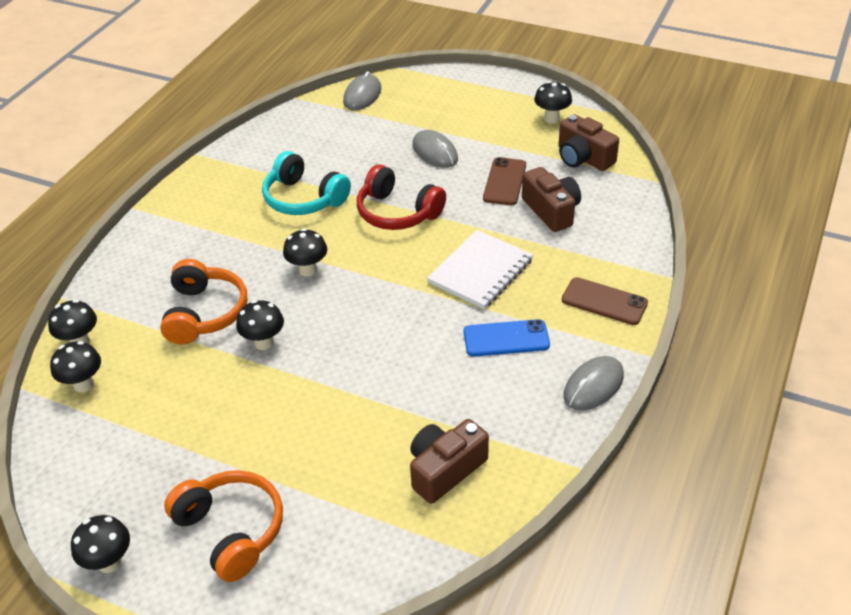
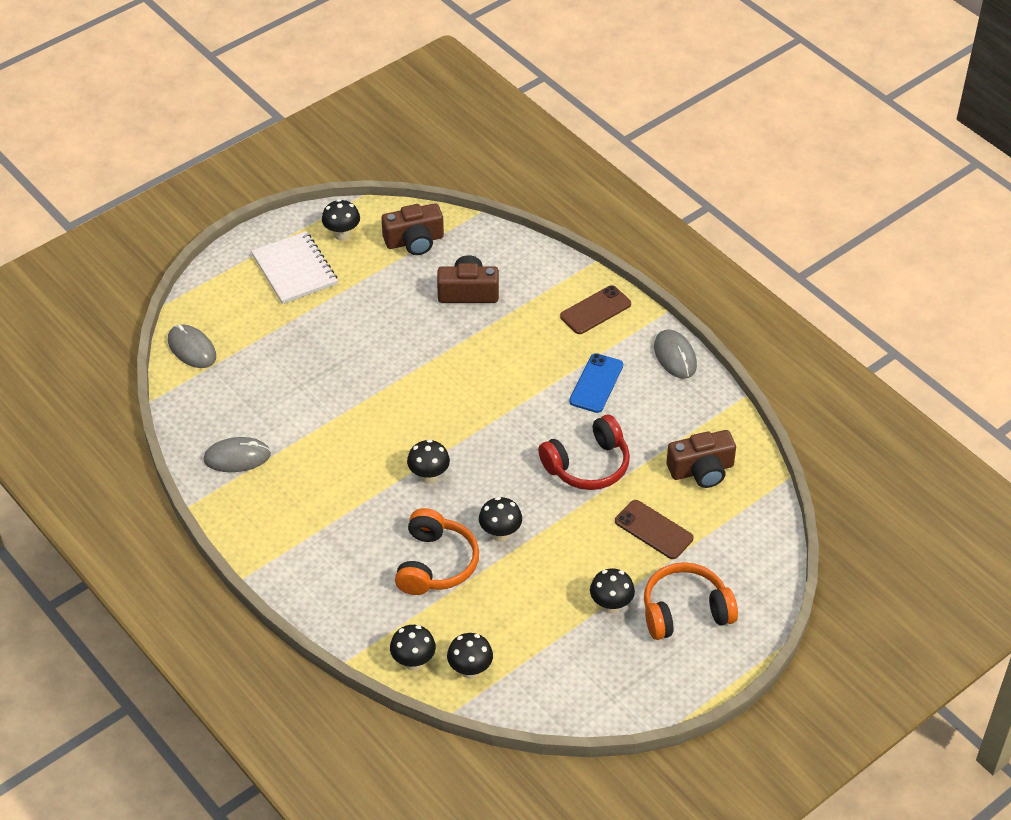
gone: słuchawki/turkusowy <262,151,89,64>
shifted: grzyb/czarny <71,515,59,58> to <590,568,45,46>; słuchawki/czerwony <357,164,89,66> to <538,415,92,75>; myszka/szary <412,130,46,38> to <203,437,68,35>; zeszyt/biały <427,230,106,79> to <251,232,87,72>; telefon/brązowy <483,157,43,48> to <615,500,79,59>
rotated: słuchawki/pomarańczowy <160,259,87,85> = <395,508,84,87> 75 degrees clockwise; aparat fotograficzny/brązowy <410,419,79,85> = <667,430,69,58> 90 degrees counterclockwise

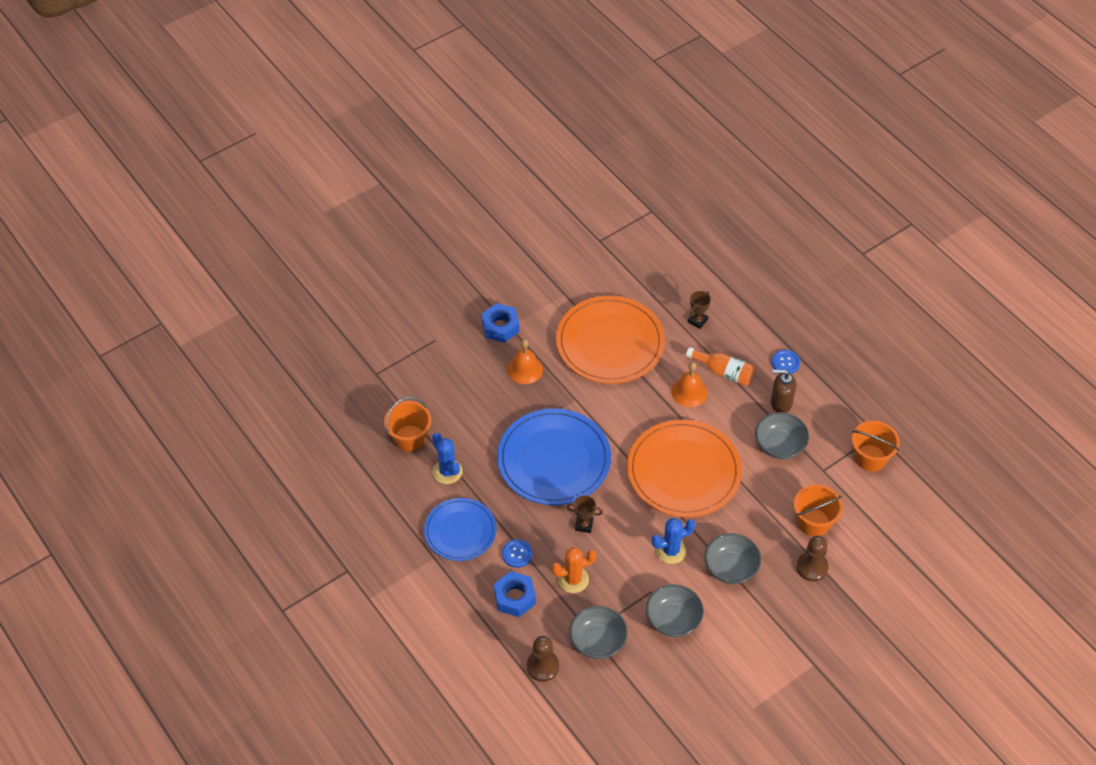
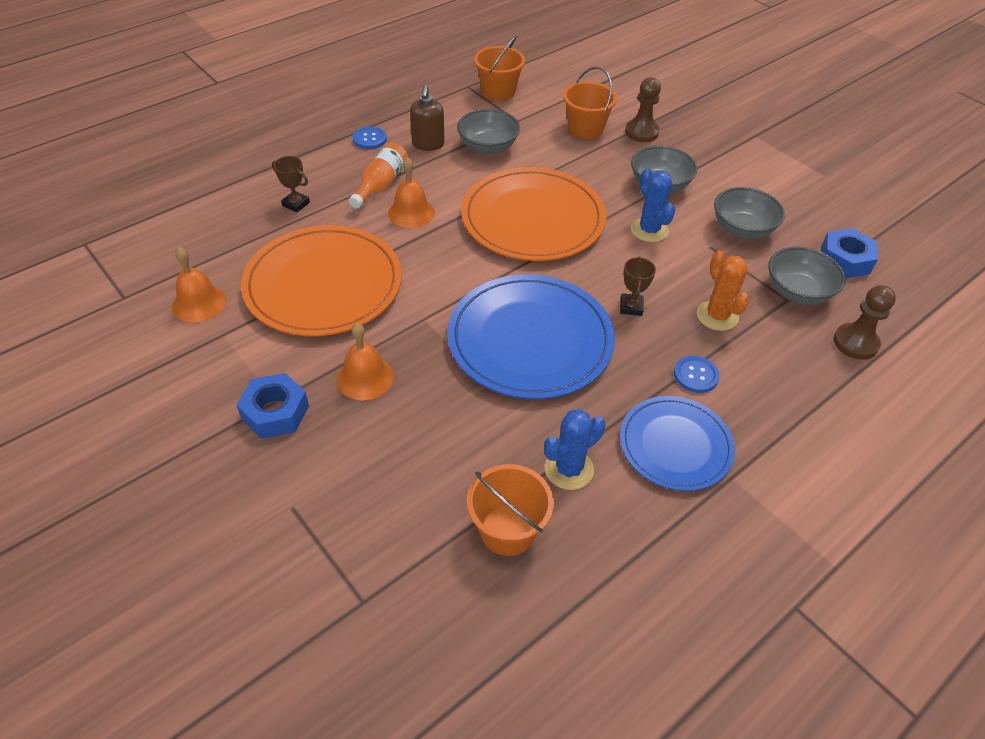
new: dzwonek/pomarańczowy <172,247,55,76>
shifted: nakrętka/niebieski <494,571,42,46> to <821,228,57,51>

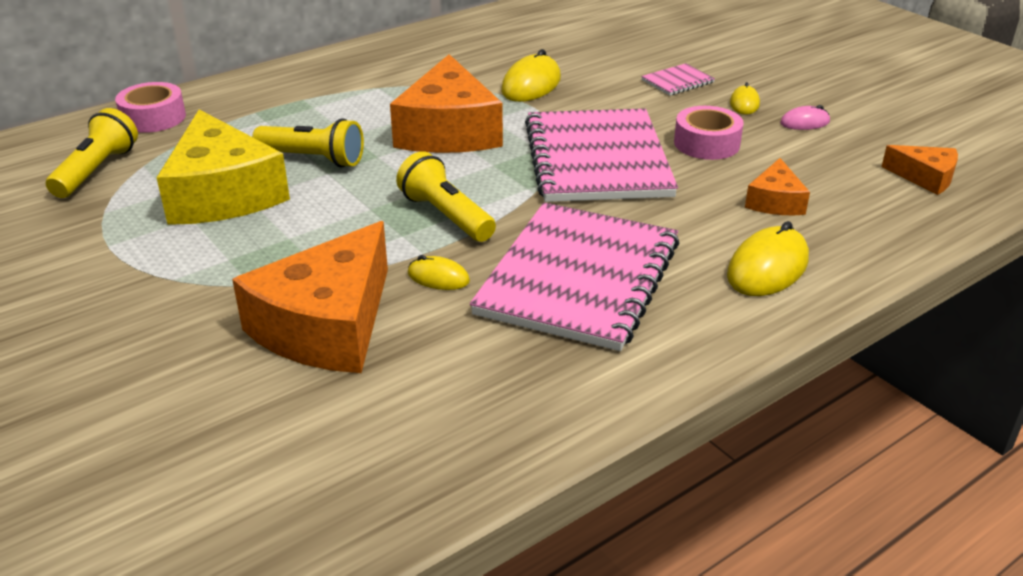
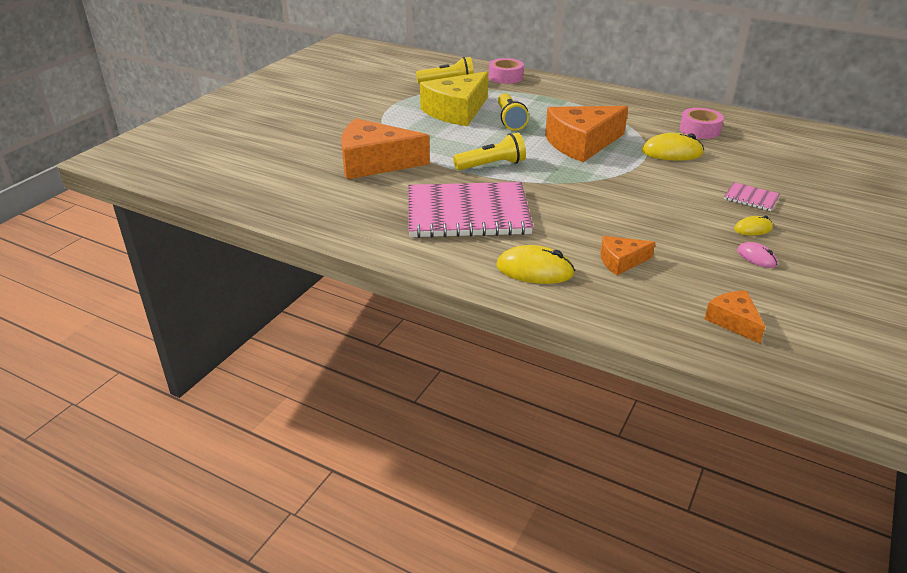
gone: myszka/żółty <408,255,62,35>; zeszyt/różowy <525,109,153,93>
shifted: taśma klejąca/różowy <674,106,70,54> to <680,108,44,31>
rotated: latarka/żółty <396,151,100,91> = <453,133,73,37> 45 degrees clockwise; ser/pomarańczowy <882,145,76,50> = <705,291,60,52> 150 degrees clockwise

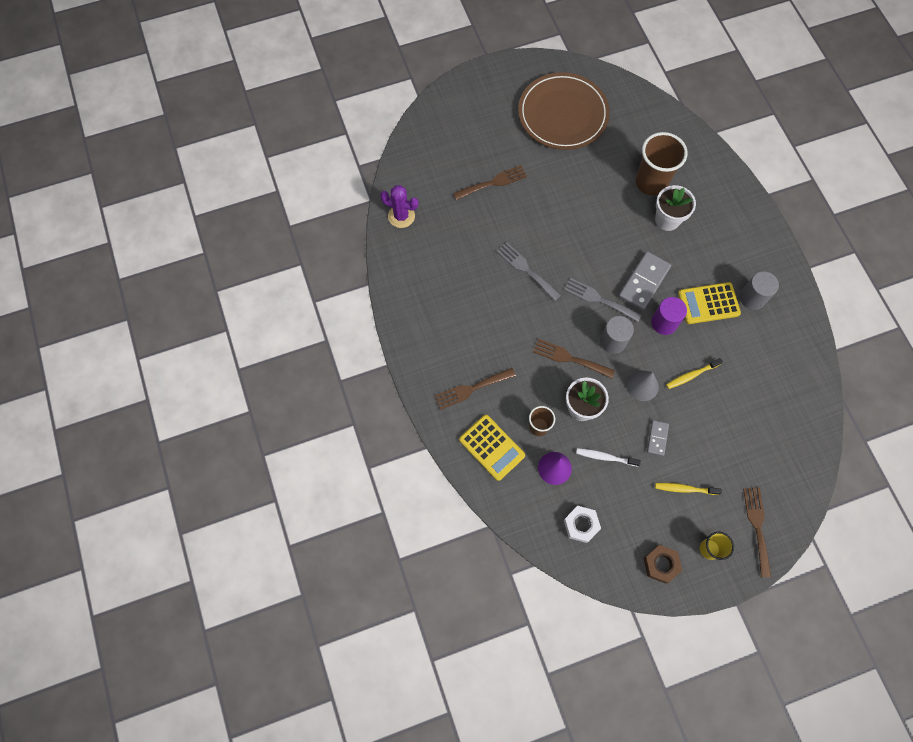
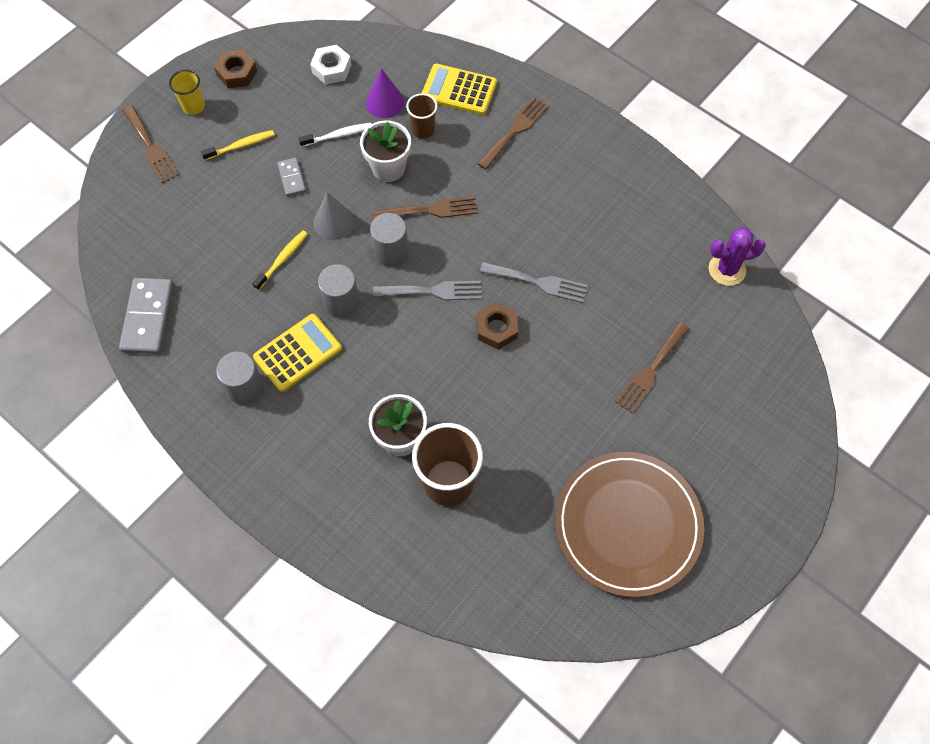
new: nakrętka/brązowy <477,302,41,47>
shifted: kostka domina/szary <618,251,53,60> to <119,278,55,76>
repainted: walec/fioletowy <651,297,36,38> to walec/szary <318,264,42,54>

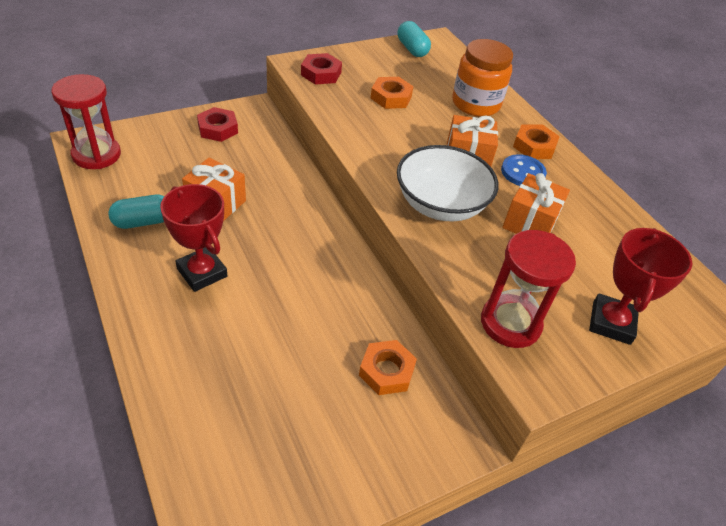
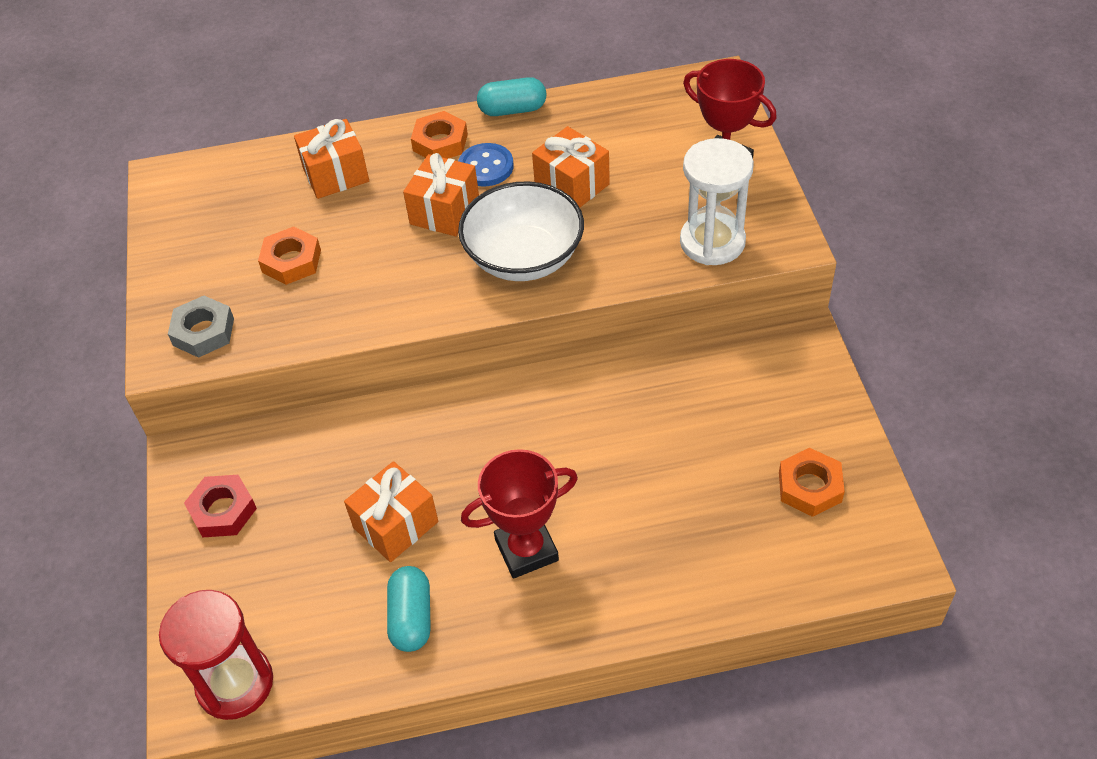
shifted: nakrętka/pomarańczowy <359,340,58,55> to <779,448,66,69>; kapsułka/turkusowy <398,21,33,36> to <477,77,69,39>
swapped: słoik/pomarańczowy <452,39,61,78> to prezent/pomarańczowy <294,119,75,80>
repainted: nakrętka/czerwony <301,53,41,32> to nakrętka/szary <168,296,66,62>; klepsydra/czerwony <481,230,95,118> to klepsydra/biały <680,138,74,127>

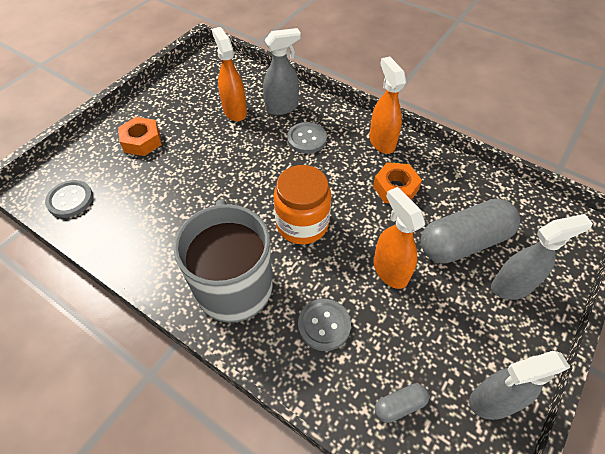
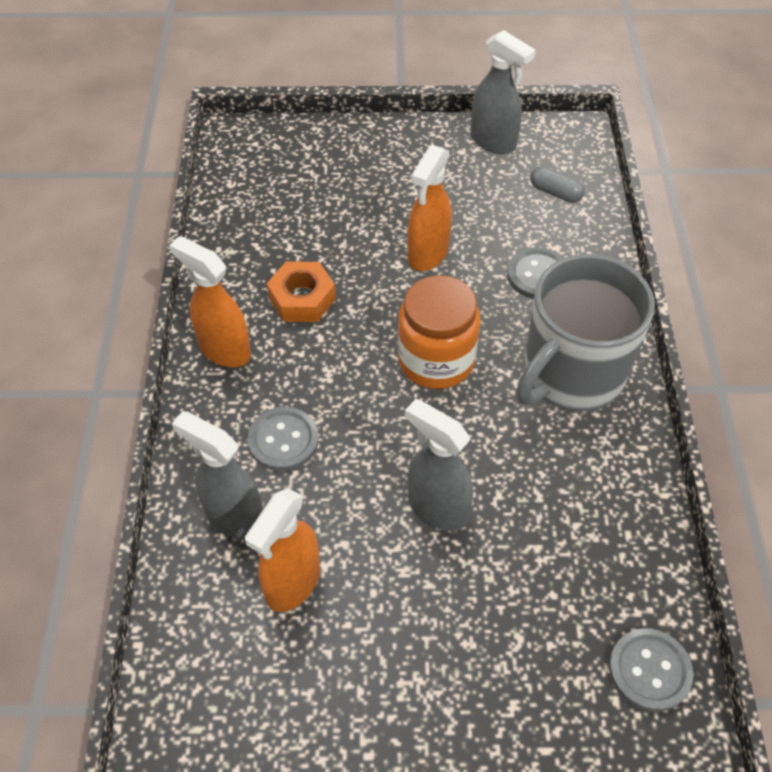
gone: nakrętka/pomarańczowy <118,117,44,39>; kapsułka/szary <421,199,99,64>
shifted: spryskiwacz/szary <491,214,102,86> to <405,399,68,132>
rotated: spryskiwacz/pomarańczowy <369,56,37,98> = <169,236,82,131> 90 degrees clockwise

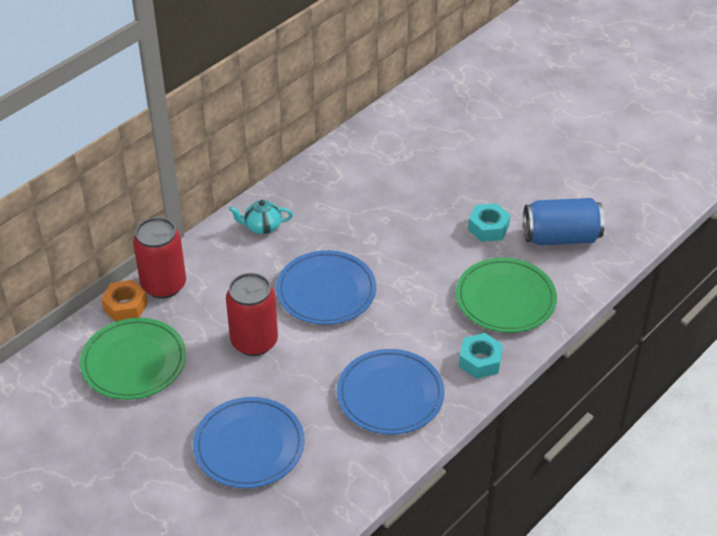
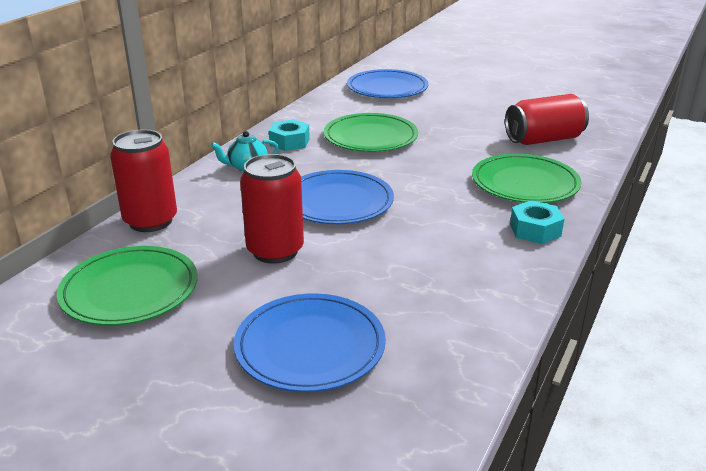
gone: nakrętka/pomarańczowy <101,280,47,42>
new: talerz/zielony <324,113,94,39>
shifted: talerz/niebieski <337,349,108,85> to <347,69,82,29>; nakrętka/turkusowy <468,203,42,39> to <269,119,41,32>
repainted: puszka/niebieski <523,198,82,47> to puszka/czerwony <505,94,84,51>

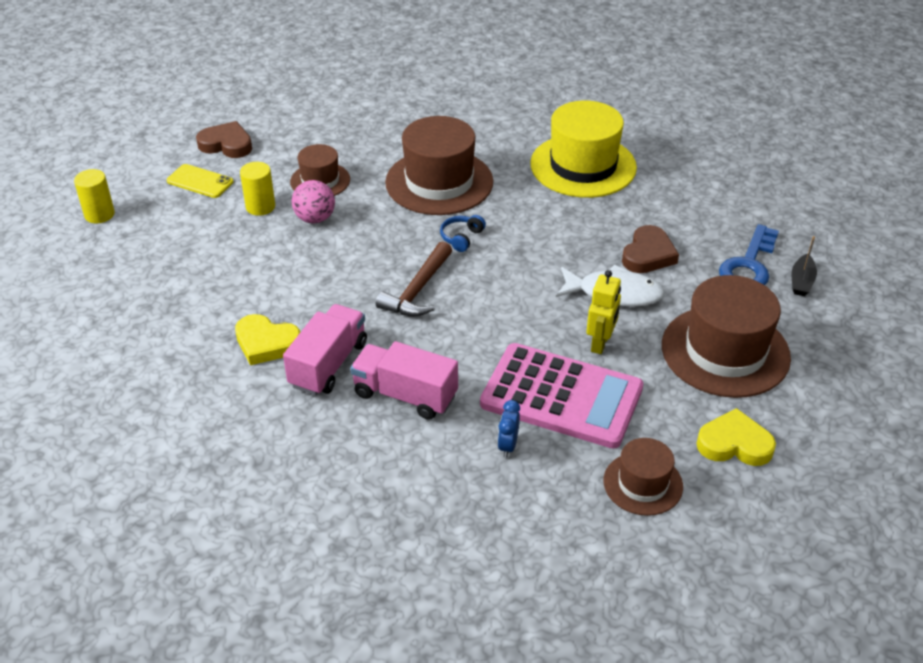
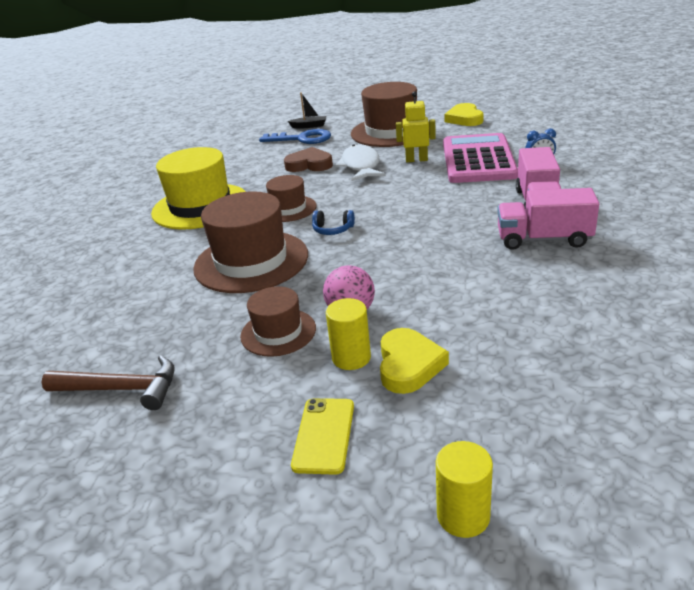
gone: serce/brązowy <196,121,56,37>
shifted: serce/żółty <235,314,65,51> to <380,328,69,66>; młotek/brązowy <376,241,76,75> to <42,355,133,55>; kapelusz/brązowy <603,438,80,78> to <266,175,51,47>

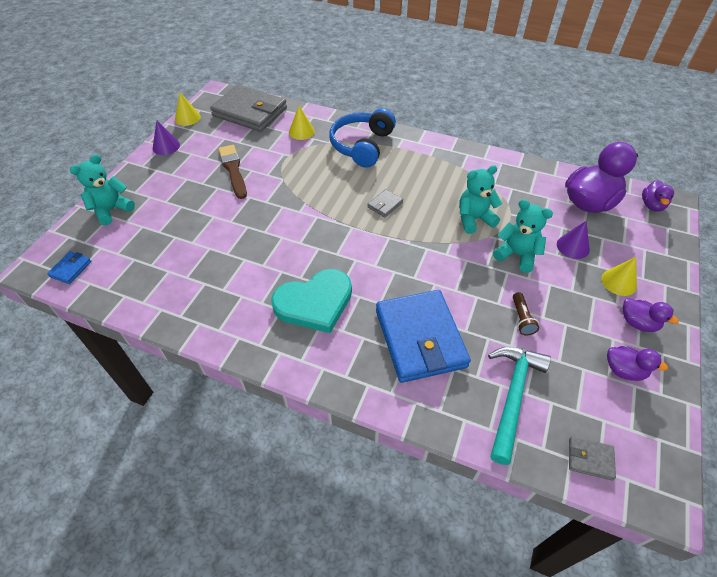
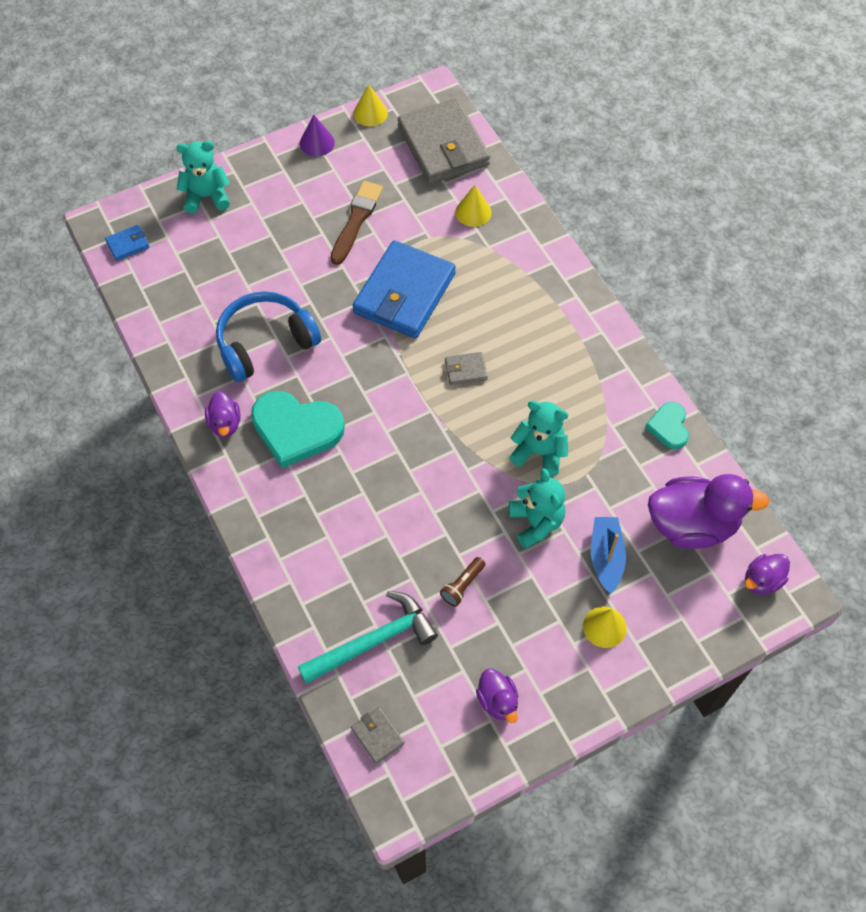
new: serce/turkusowy <645,402,44,47>
shifted: słuchawki/niebieski <329,108,67,60> to <216,291,105,91>; portfel/niebieski <376,290,95,93> to <352,240,104,98>; kaczka/fioletowy <623,298,56,34> to <205,391,36,46>
swapped: stożek/fioletowy <557,221,33,38> to łódka/niebieski <591,517,35,77>

